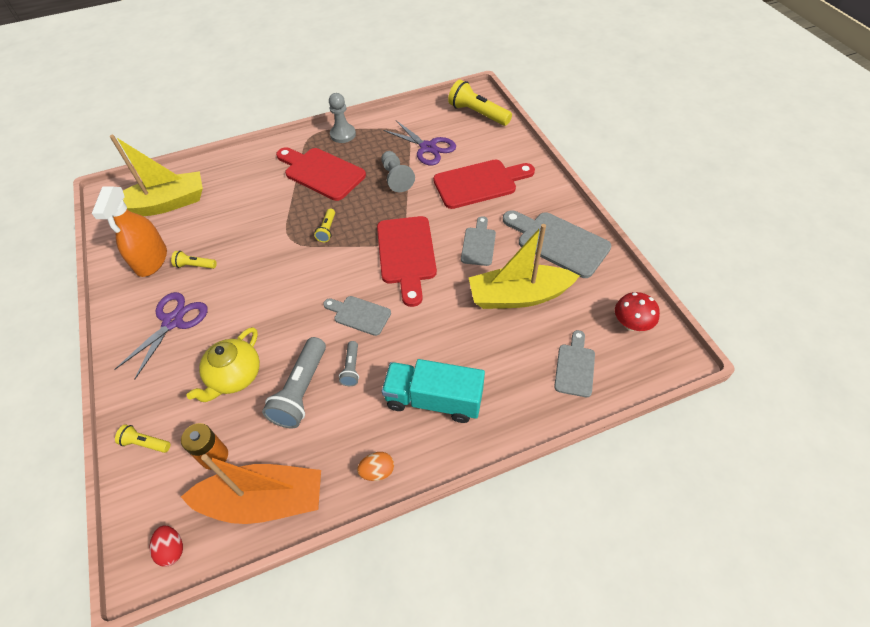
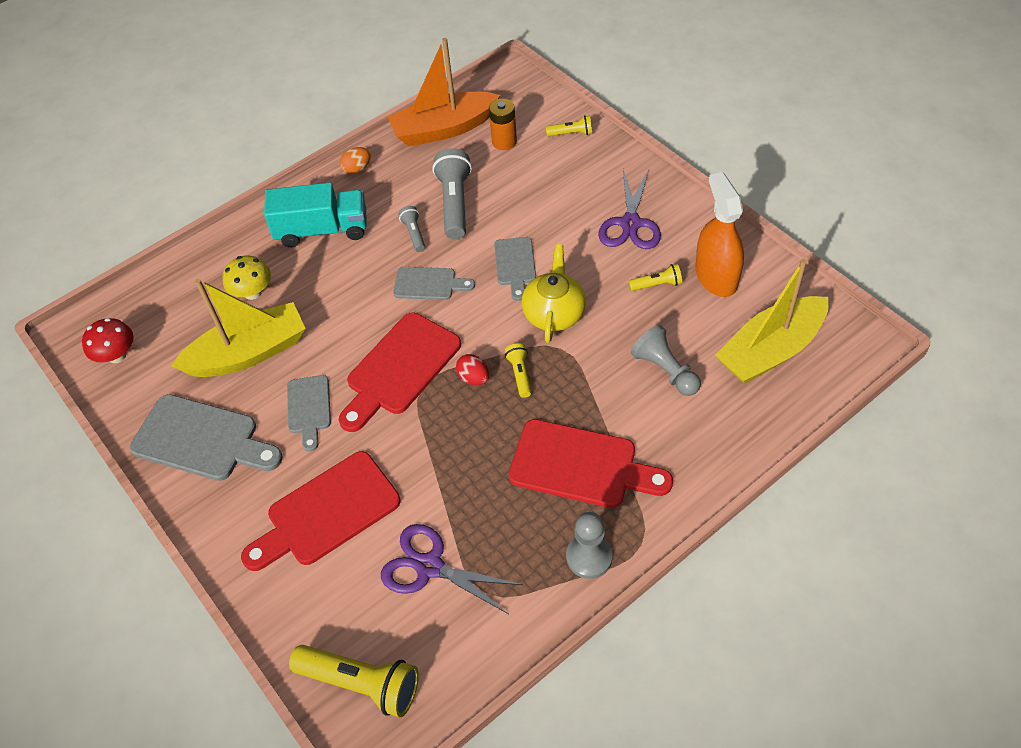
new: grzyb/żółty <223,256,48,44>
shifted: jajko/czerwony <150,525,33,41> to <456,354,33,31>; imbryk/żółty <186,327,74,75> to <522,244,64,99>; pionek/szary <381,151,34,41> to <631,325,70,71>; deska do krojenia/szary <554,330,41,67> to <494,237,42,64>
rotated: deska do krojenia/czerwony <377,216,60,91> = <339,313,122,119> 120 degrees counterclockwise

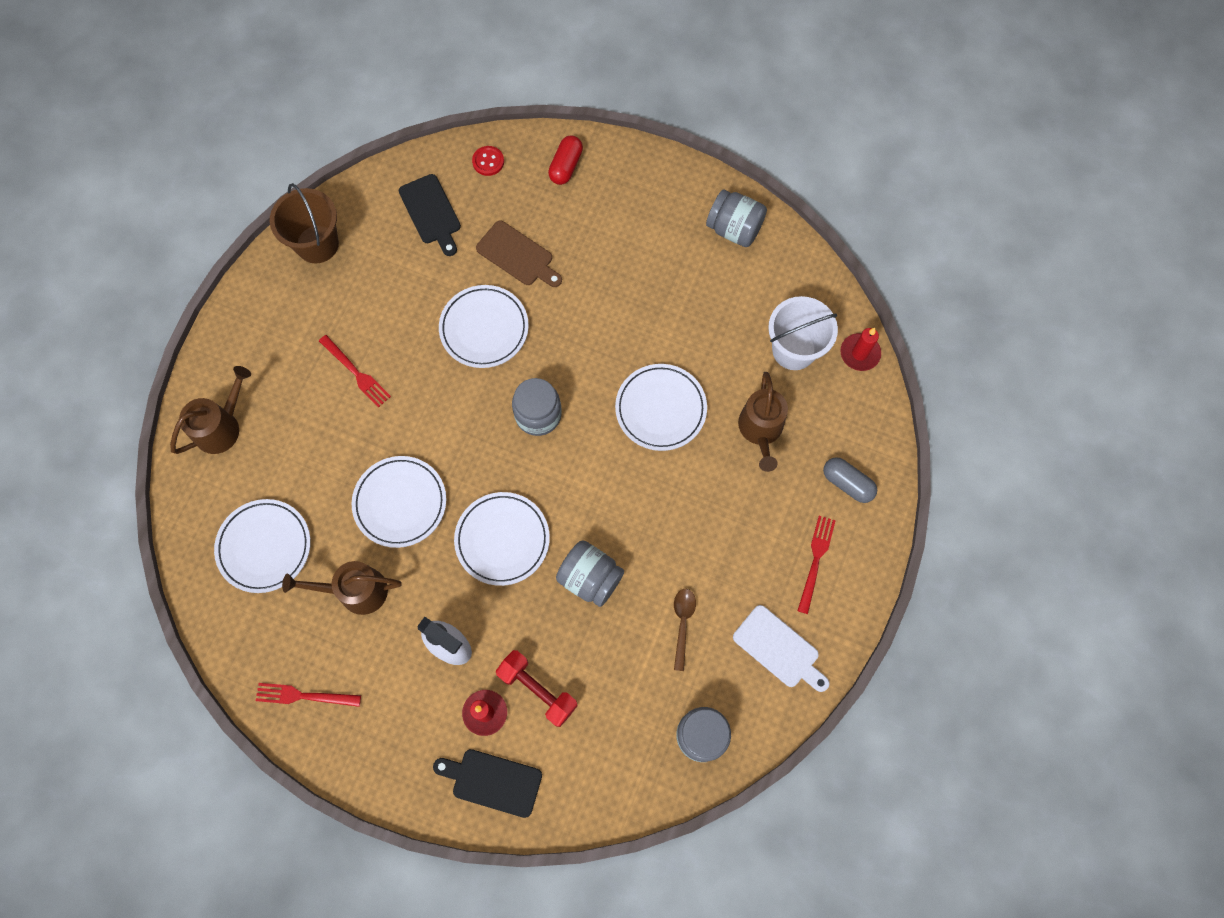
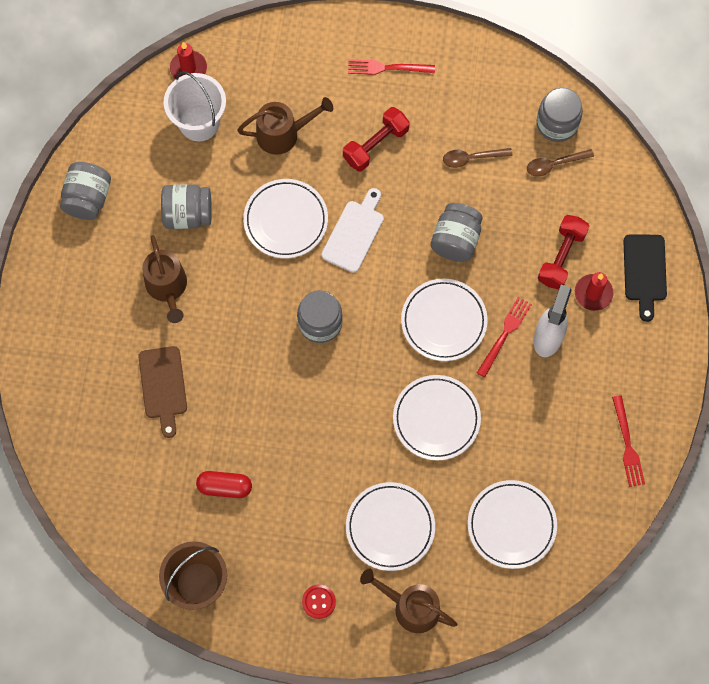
gone: deska do krojenia/czarny <399,174,62,82>; kapsułka/szary <823,457,54,46>
new: słoik/szary <161,184,51,45>; hantel/czerwony <343,107,67,64>; łyżka/brązowy <527,149,67,28>
shifted: konewka/brązowy <282,561,120,54> to <142,235,45,88>; widelec/czerwony <319,335,72,73> to <477,297,55,80>; talerz/biały <439,285,90,83> to <346,482,89,89>; guzik/czerwony <472,146,32,30> to <302,585,34,34>; kapsułka/czerwony <548,135,35,50> to <196,471,56,27>; deska do krojenia/biały <733,605,96,87> to <321,188,63,85>
rotated: deska do krojenia/brązowy <476,221,86,66> = <138,346,49,92> 150 degrees clockwise

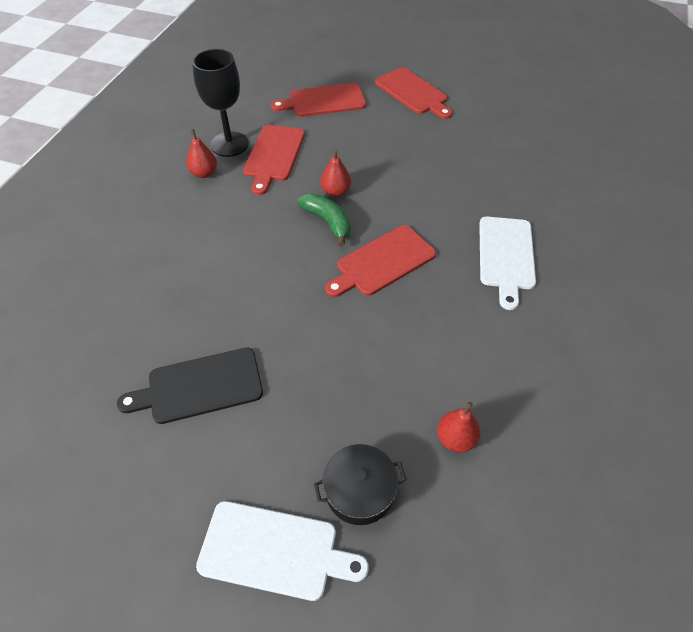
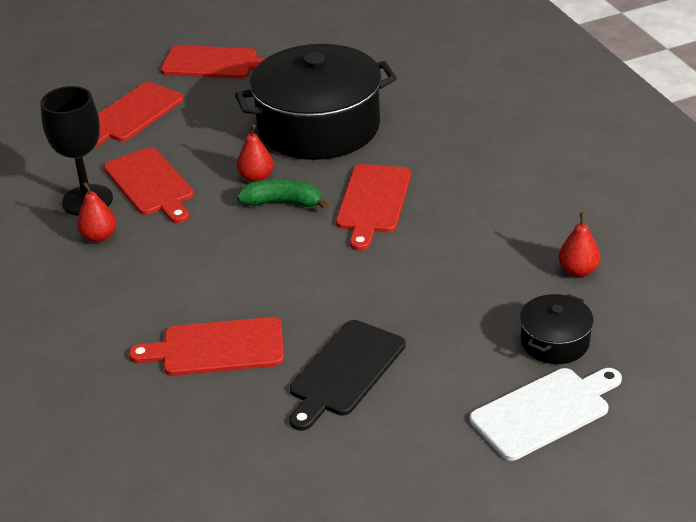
gone: deska do krojenia/biały <479,217,57,93>
new: deska do krojenia/czerwony <129,317,155,59>; garnek/czarny <235,44,162,116>

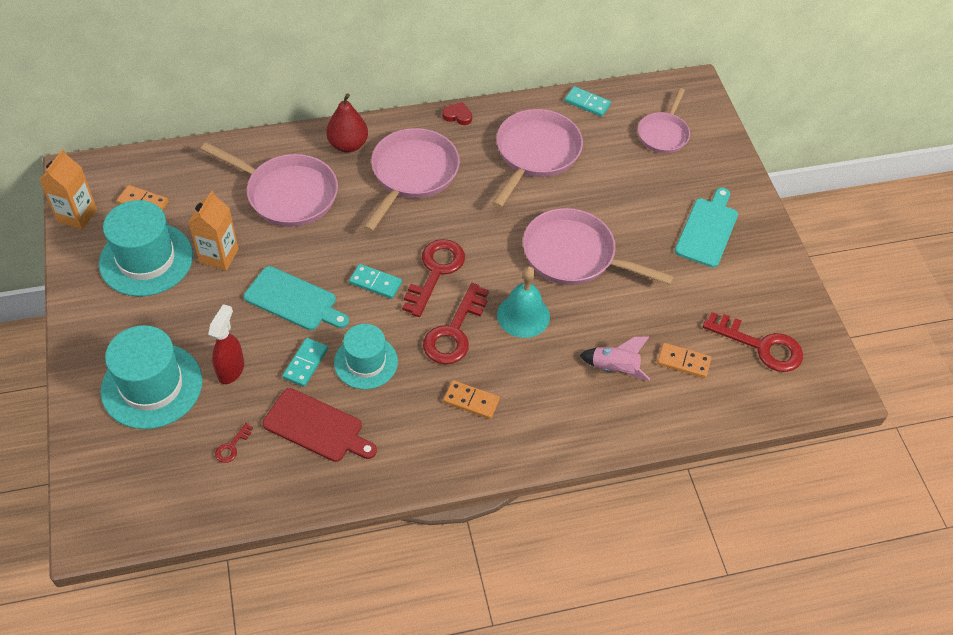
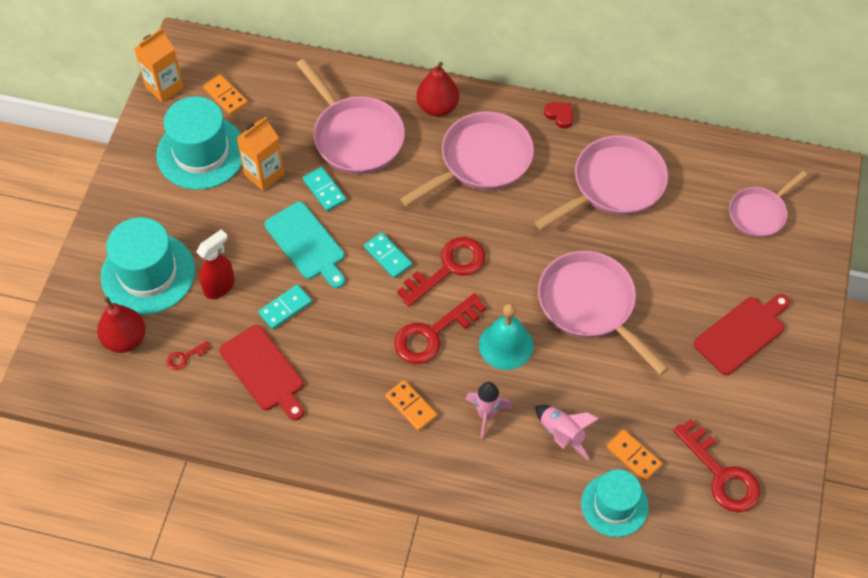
new: gruszka/czerwony <97,297,49,56>; rakieta/różowy <465,382,48,58>
shifted: kapelusz/turkusowy <334,324,64,65> to <581,469,68,68>; kostka domina/turkusowy <565,86,46,31> to <303,167,43,44>
repainted: deska do krojenia/turkusowy <675,188,63,79> to deska do krojenia/czerwony <694,294,96,81>

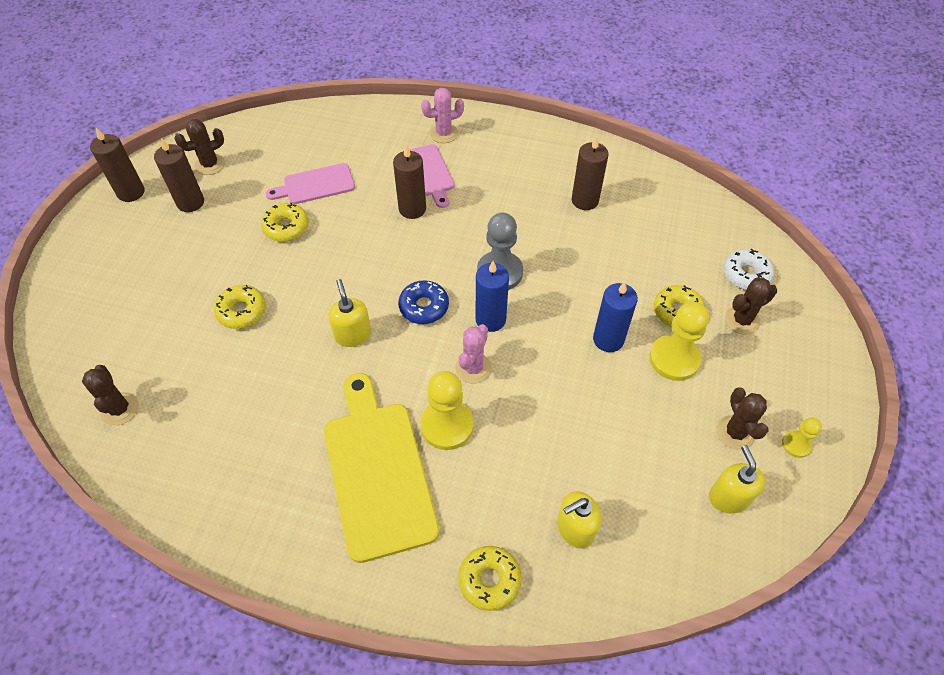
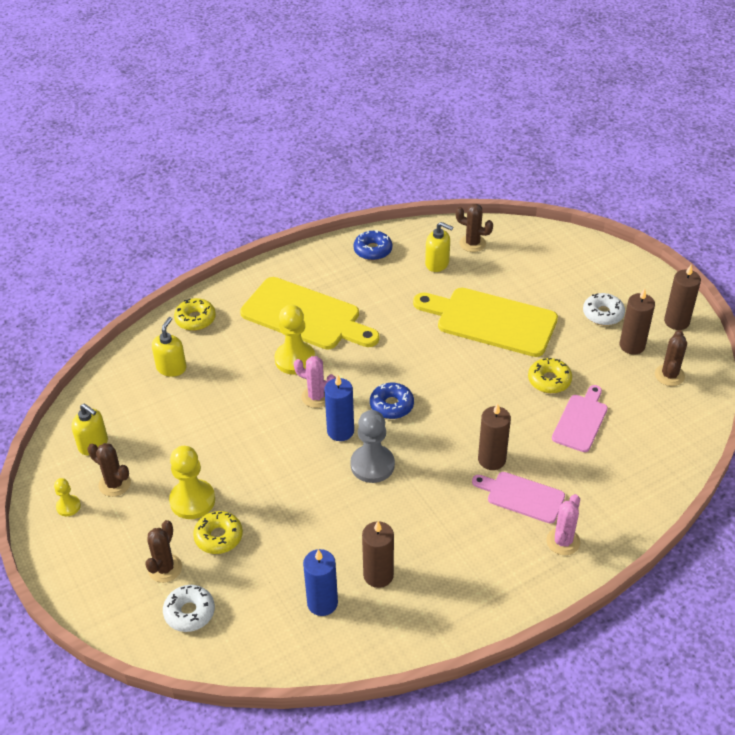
new: donut/niebieski <353,230,39,30>; donut/biały <583,293,42,32>
shifted: dozownik mydła/żółty <328,279,43,68> to <425,222,28,50>; świeca/niebieski <593,282,45,70> to <303,549,35,67>
swapped: donut/żółty <214,285,52,44> to deska do krojenia/żółty <413,288,145,69>
rotated: kaktus/różowy <455,324,37,60> = <294,356,42,52> 45 degrees counterclockwise

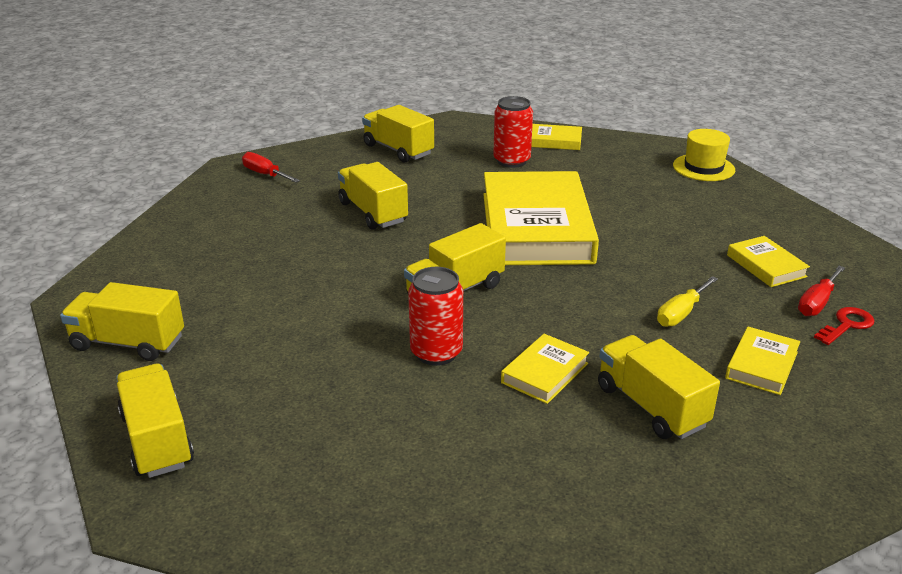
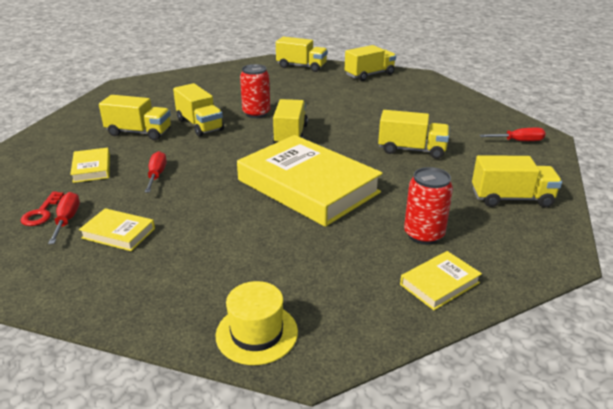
swapped: książka/żółty <501,334,88,70> to ciężarówka/żółty <173,83,51,54>
repainted: śrubokręt/żółty <657,276,61,51> to śrubokręt/czerwony <145,151,22,42>

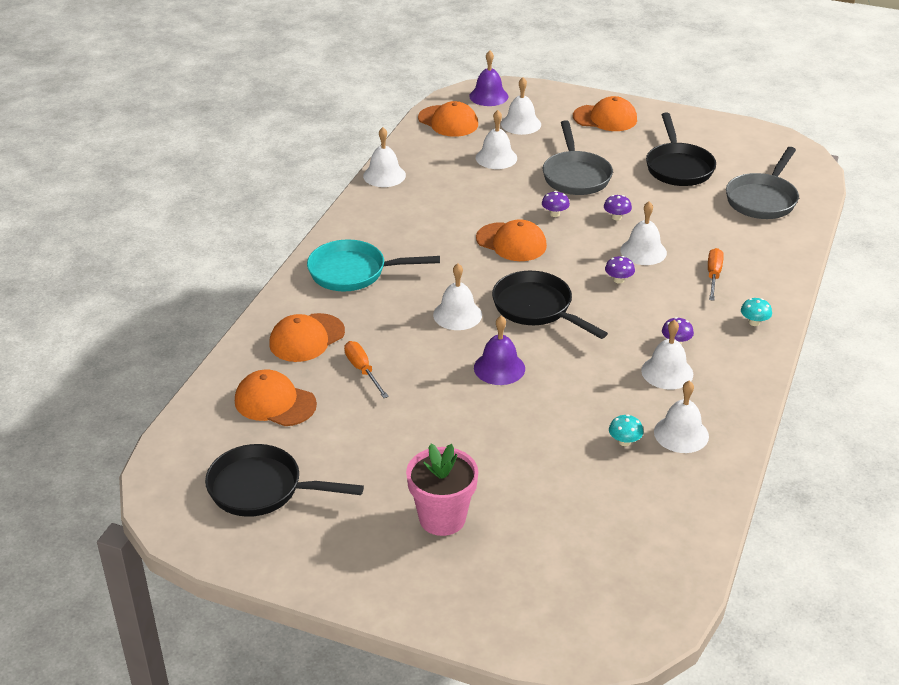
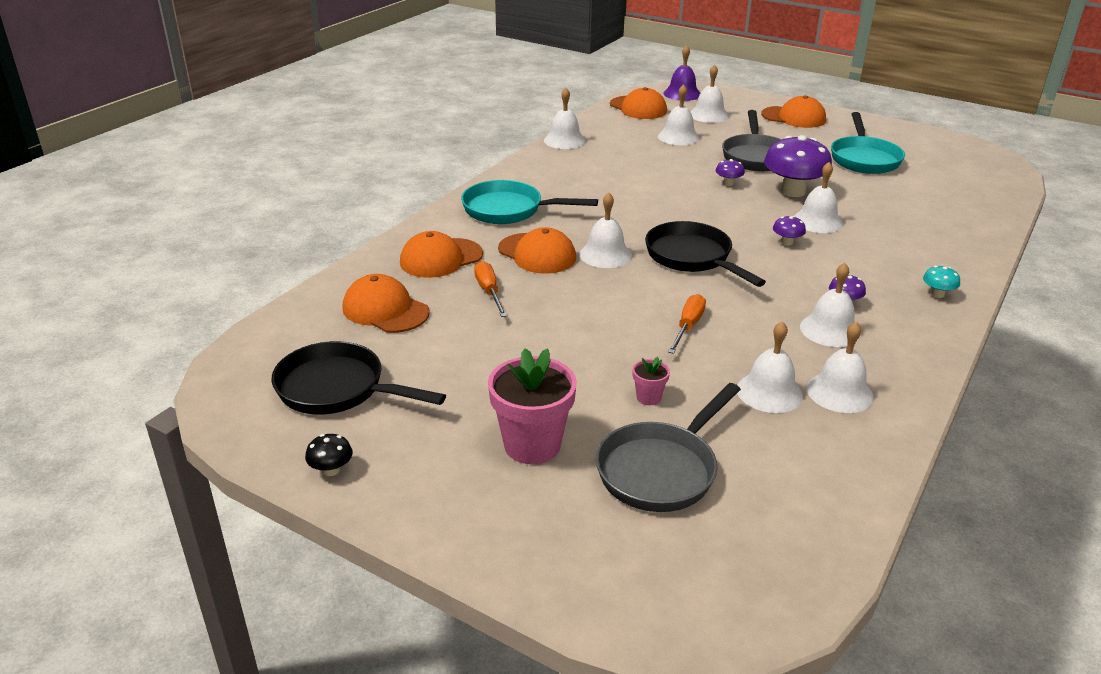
gone: dzwonek/fioletowy <474,316,51,69>
new: grzyb/czarny <305,434,48,42>; doniczka/różowy <633,357,37,48>
shifted: czapka/pomarańczowy <476,219,71,42> to <498,227,78,47>; śrubokręt/pomarańczowy <708,248,16,53> to <668,294,38,60>; patelnia/szary <726,147,73,72> to <596,383,145,129>
swapped: grzyb/turkusowy <609,414,35,32> to dzwonek/biały <737,321,66,92>
repainted: patelnia/czarny <646,113,70,73> to patelnia/turkusowy <831,112,74,62>
scaled: grzyb/fioletowy <604,195,28,25> = <764,135,68,62> x2.25

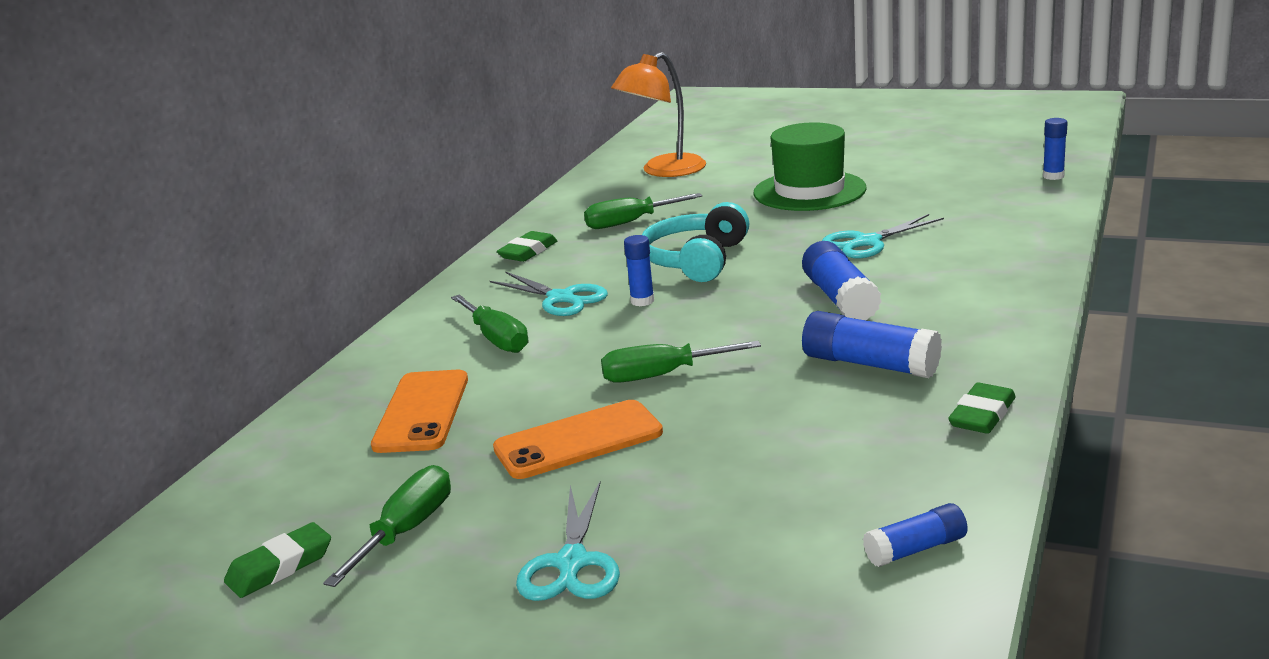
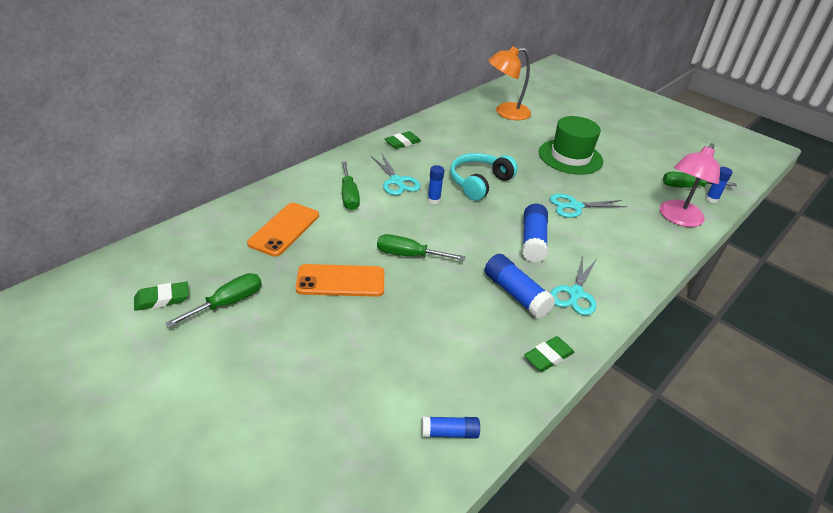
new: lampka/różowy <660,143,60,84>
shifted: nożyczki/turkusowy <516,481,104,120> to <550,255,46,60>; śrubokręt/zielony <584,193,118,36> to <663,172,74,16>

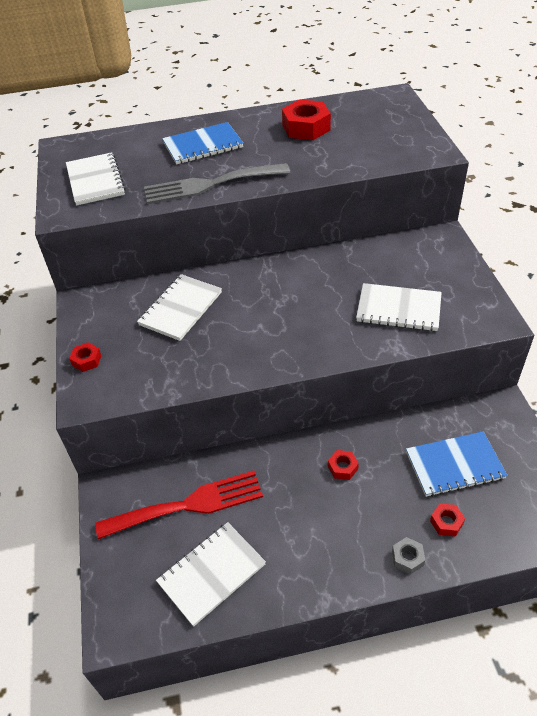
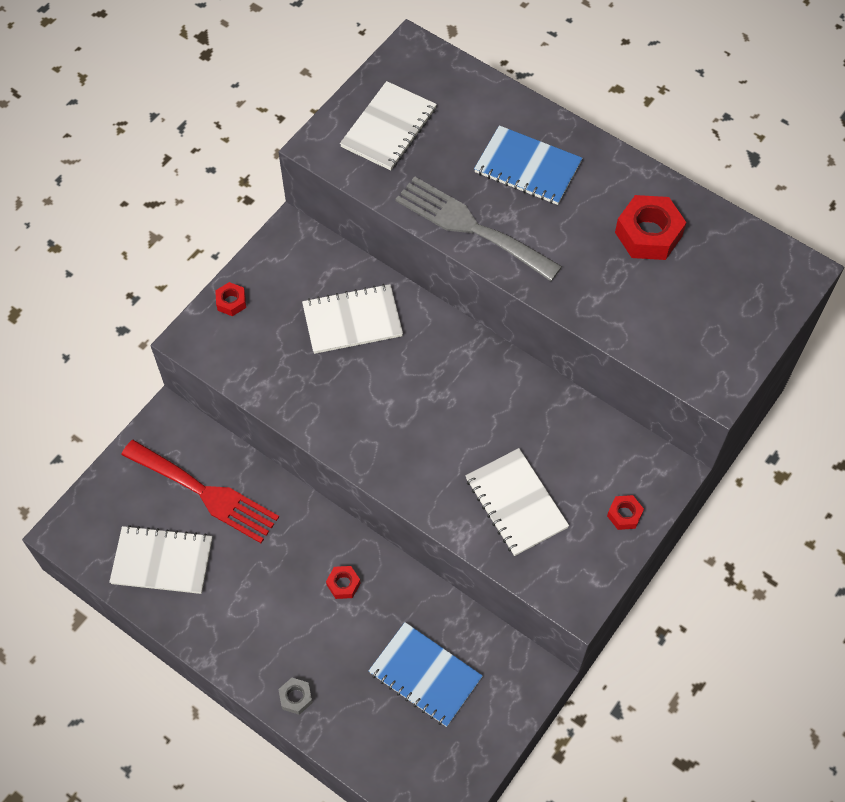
shifted: nakrętka/czerwony <430,503,35,33> to <607,495,37,35>

